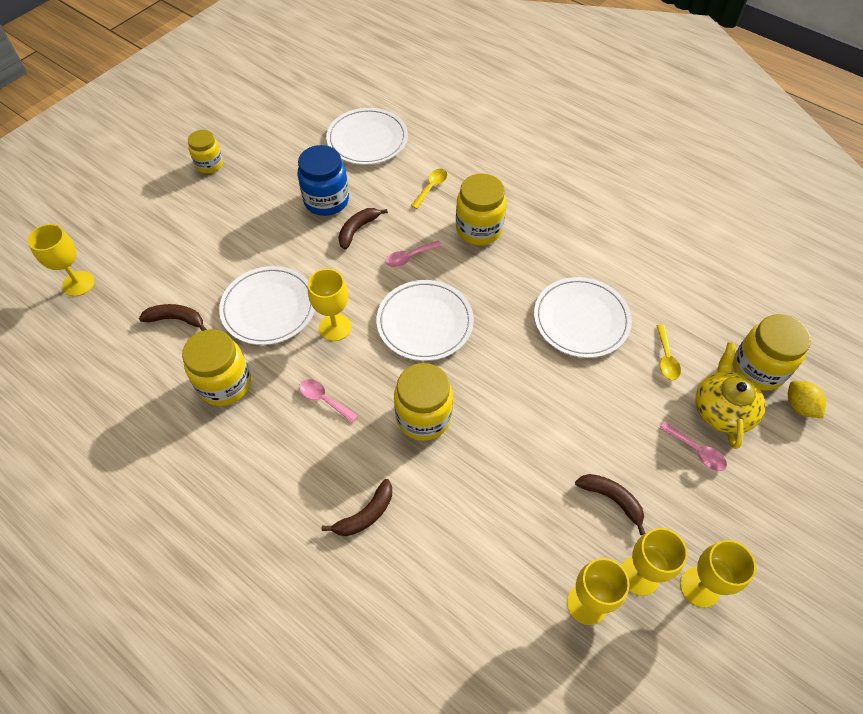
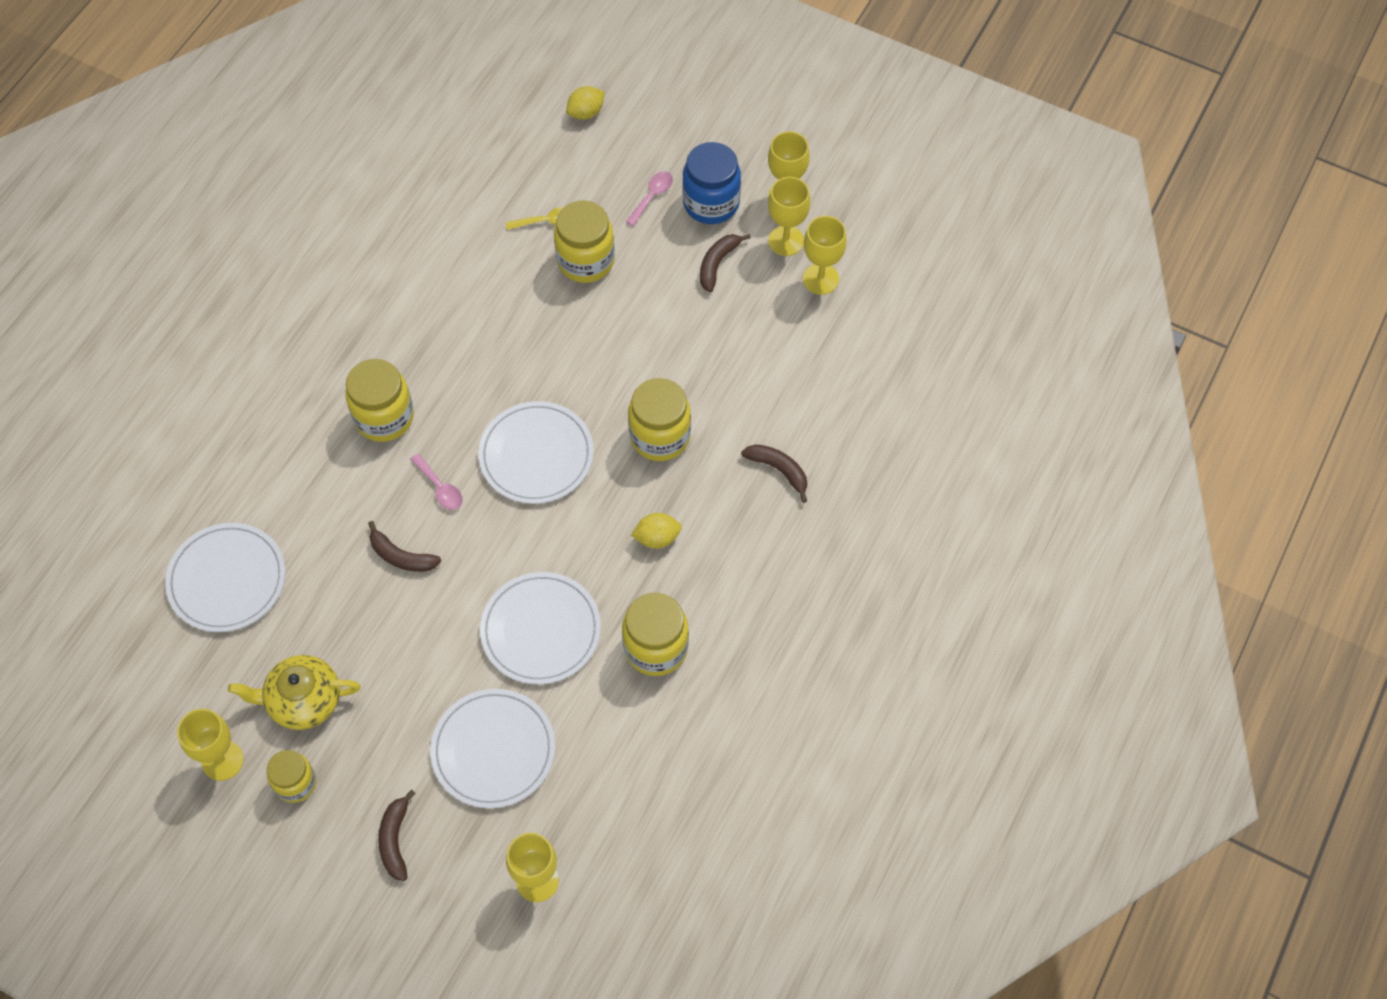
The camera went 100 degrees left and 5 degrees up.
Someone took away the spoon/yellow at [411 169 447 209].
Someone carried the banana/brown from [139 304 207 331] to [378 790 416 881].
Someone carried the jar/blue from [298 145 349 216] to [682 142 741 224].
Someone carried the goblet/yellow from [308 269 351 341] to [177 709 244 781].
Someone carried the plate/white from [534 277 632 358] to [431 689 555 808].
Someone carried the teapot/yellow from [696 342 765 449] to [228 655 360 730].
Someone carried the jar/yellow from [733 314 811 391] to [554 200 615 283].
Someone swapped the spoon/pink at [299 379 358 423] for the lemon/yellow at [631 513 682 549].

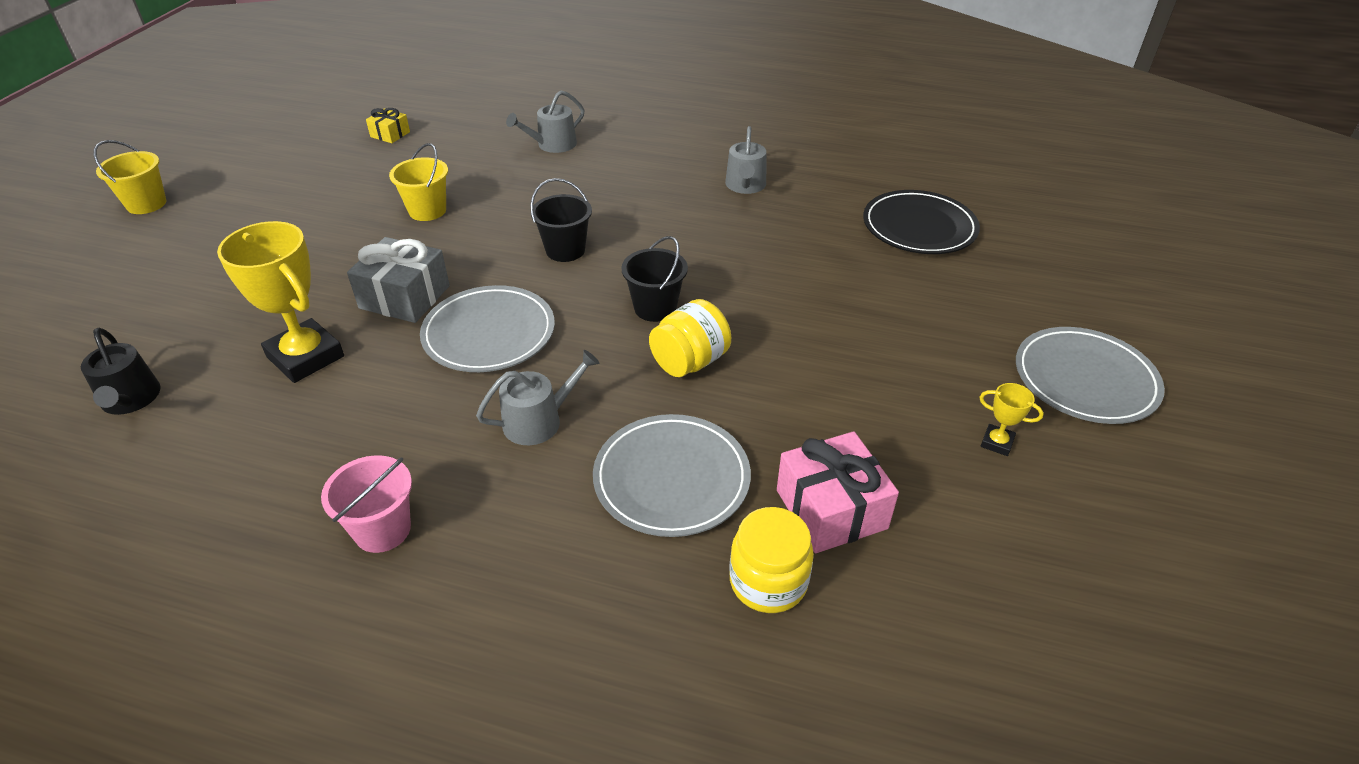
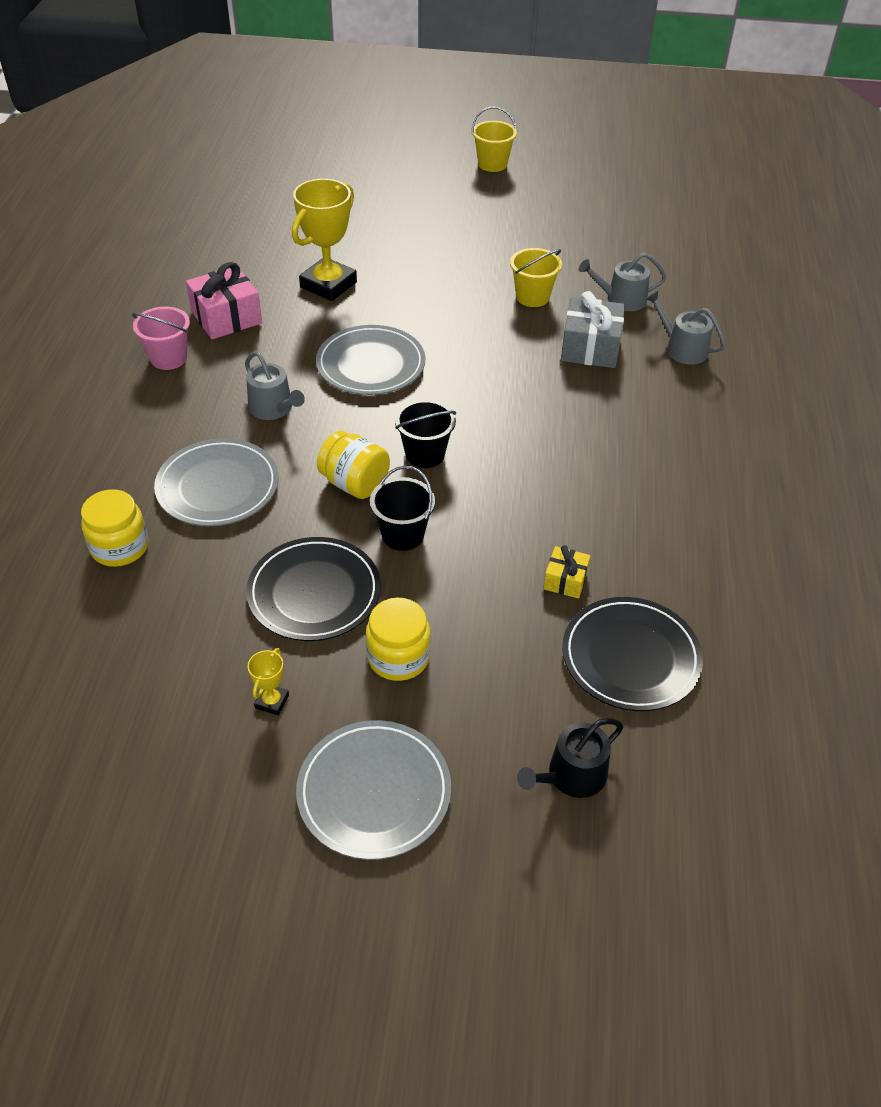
The camera went 80 degrees right and 5 degrees up.
Someone put down the plate/black at [246 537 381 641].
Someone put down the jar/yellow at [366 598 431 681].
Someone carried the watering can/black from [81 328 161 415] to [517 718 623 798].
Someone carried the gift/grey from [347 237 450 323] to [561 291 625 368].
Someone carried the gift/yellow from [366 108 410 143] to [543 545 590 599].
Someone carried the bucket/black from [530 178 592 262] to [370 466 435 551].
Someone carried the watering can/grey from [725 126 766 194] to [579 253 666 311].
Someone carried the gift/pink from [777 431 899 553] to [186 262 262 339].

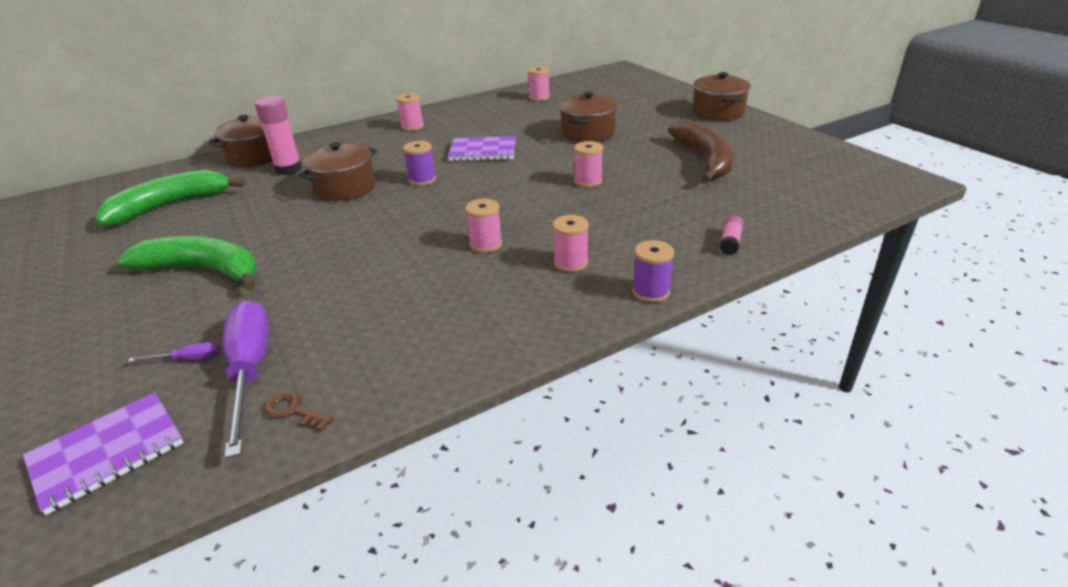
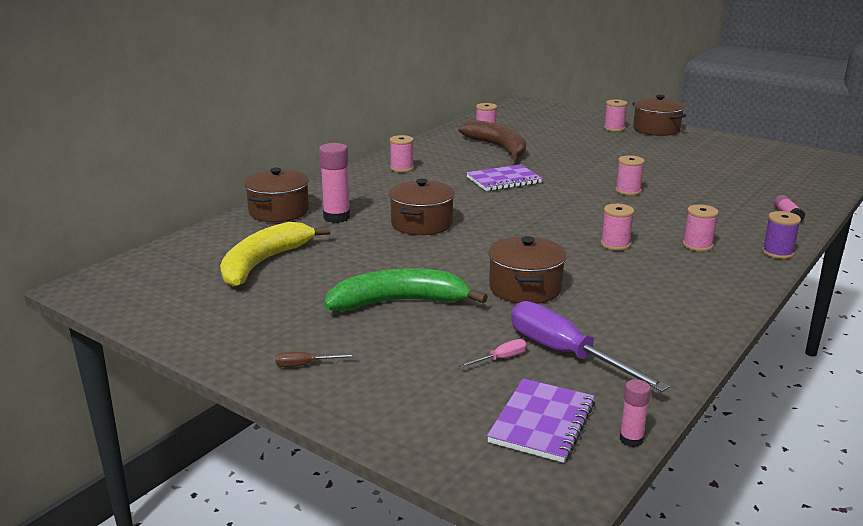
The camera went 25 degrees left and 10 degrees down.
Someone took away the key/brown at [264 392 334 431].
Someone took away the spool/purple at [403 141 436 186].
Someone put down the screwdriver/brown at [275 352 356 367].
Someone put down the spool/pink at [604 99 627 132].
Someone put down the glue stick/pink at [620 379 651 447].
Someone carried the pot/brown from [559 91 618 142] to [488 236 567 304].
Someone carried the banana/brown from [668 121 734 182] to [458 120 526 160].
Someone repainted the banana/green at [96 170 246 226], which became the banana/yellow at [220 222 330 287].
Someone repainted the screwdriver/purple at [128 342 220 362], which became the screwdriver/pink at [459 339 527 368].

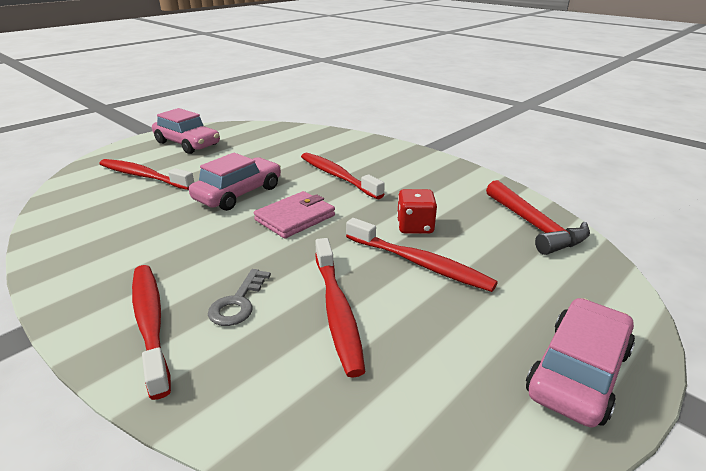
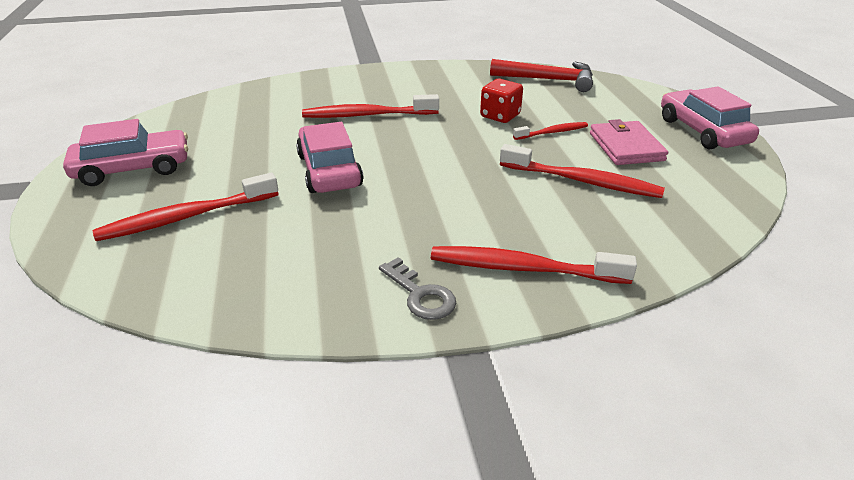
The camera went 55 degrees left and 5 degrees up.
Someone carried the key/grey from [208 269 271 326] to [379 257 456 320].
Someone carried the wallet/pink from [254 191 335 238] to [590 119 668 165].
Someone scaled the toothbrush/red at [346 218 498 292] by 0.57.

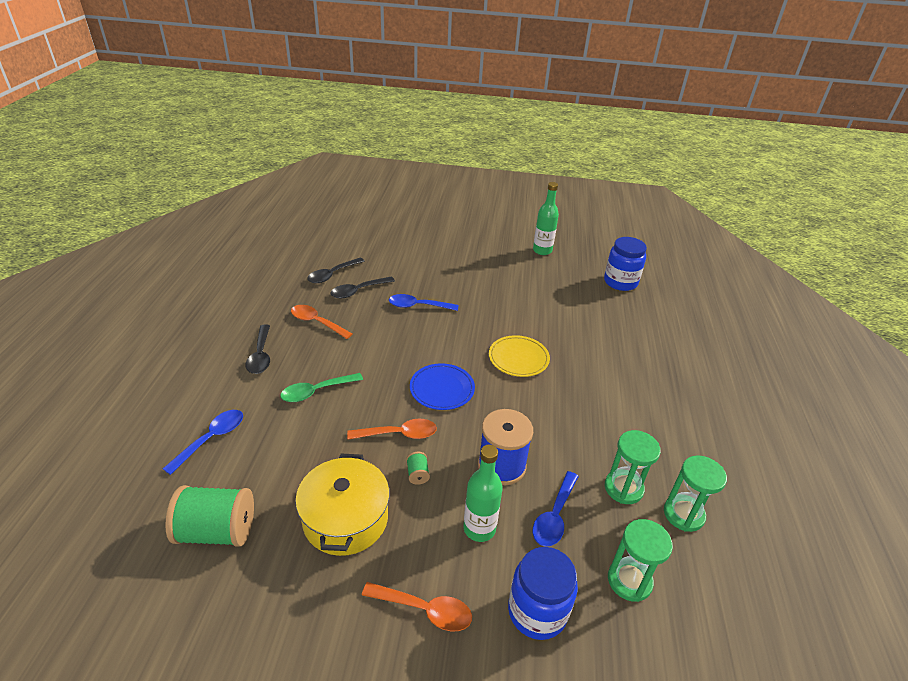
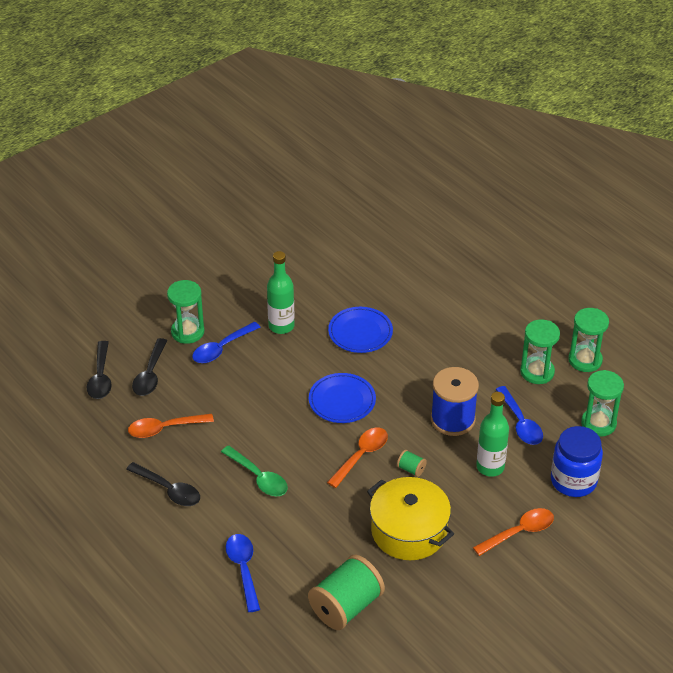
The camera went 45 degrees left and 5 degrees up.
Someone took away the jar/blue at [604 237 647 291].
Someone put down the hourglass/green at [167 280 204 344].
Someone carried the bottle/green from [533 182 559 255] to [267 251 295 334].
Someone repainted the plate/yellow at [489 335 550 377], which became the plate/blue at [328 307 393 353].
Someone rotated the spoon/green at [280 373 363 402] by 60 degrees counterclockwise.

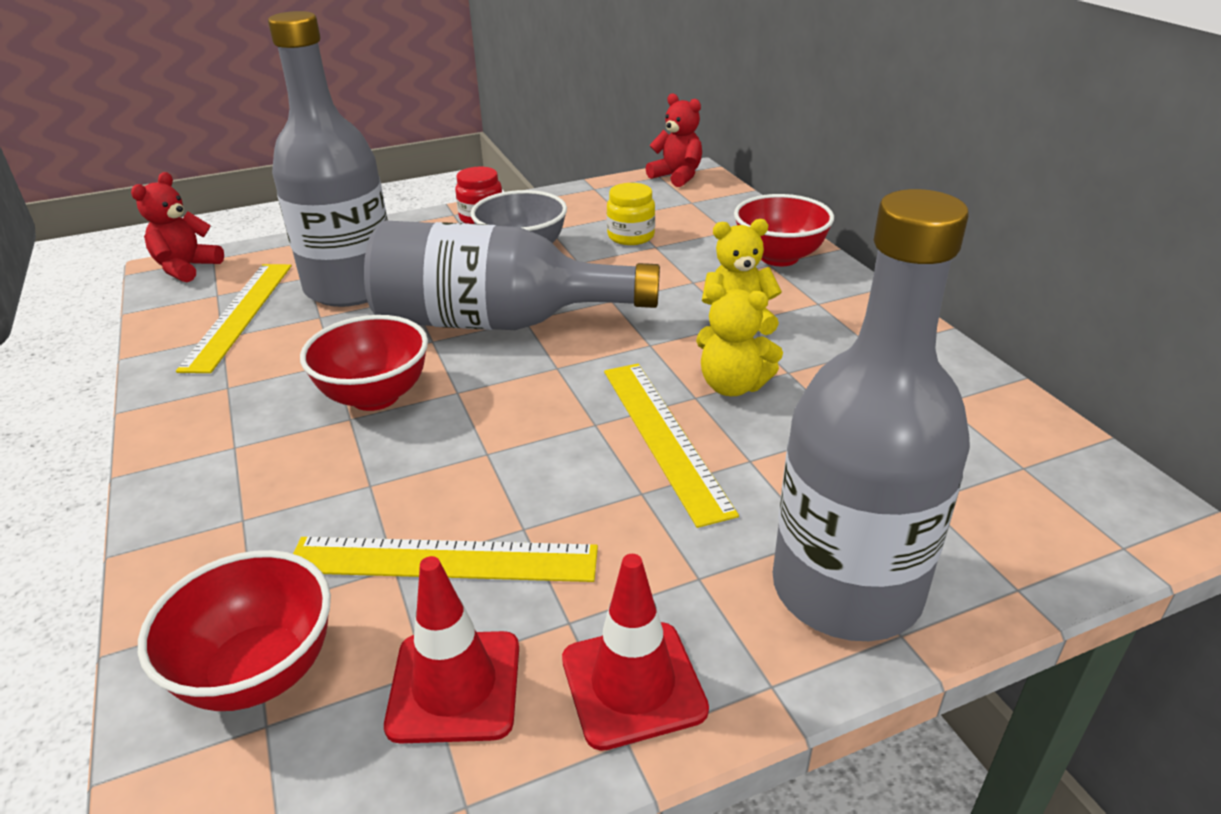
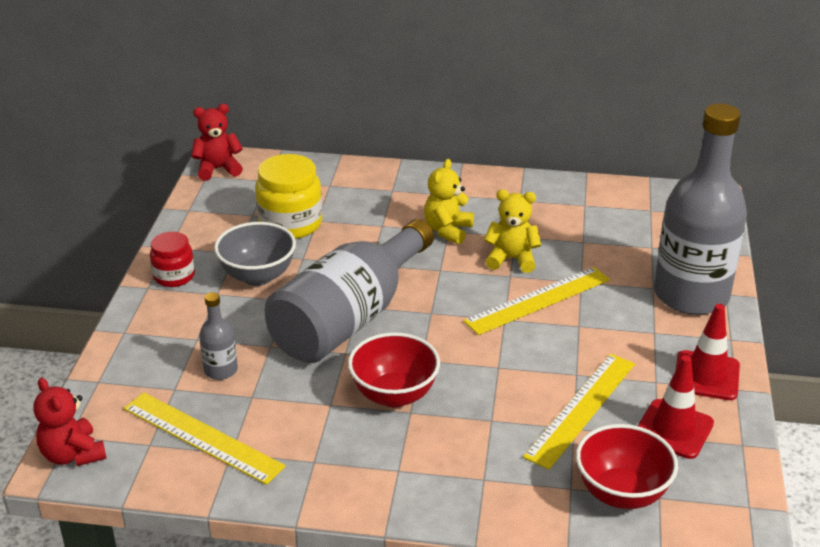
The camera went 60 degrees left and 0 degrees up.
Someone took away the bowl/red at [734 194 834 266].
Someone rotated the ruler/yellow at [604 364 739 528] by 45 degrees counterclockwise.
Someone rotated the teddy bear/yellow at [696 283 783 396] by 135 degrees counterclockwise.
Someone scaled the bottle/grey at [268 11 388 307] by 0.41.
Someone scaled the jar/yellow at [607 183 655 245] by 1.63.

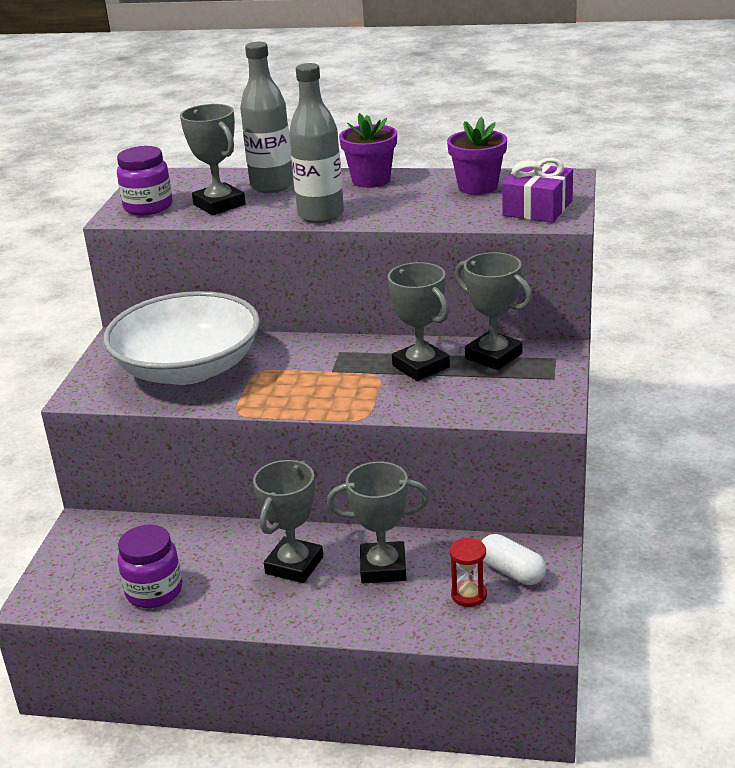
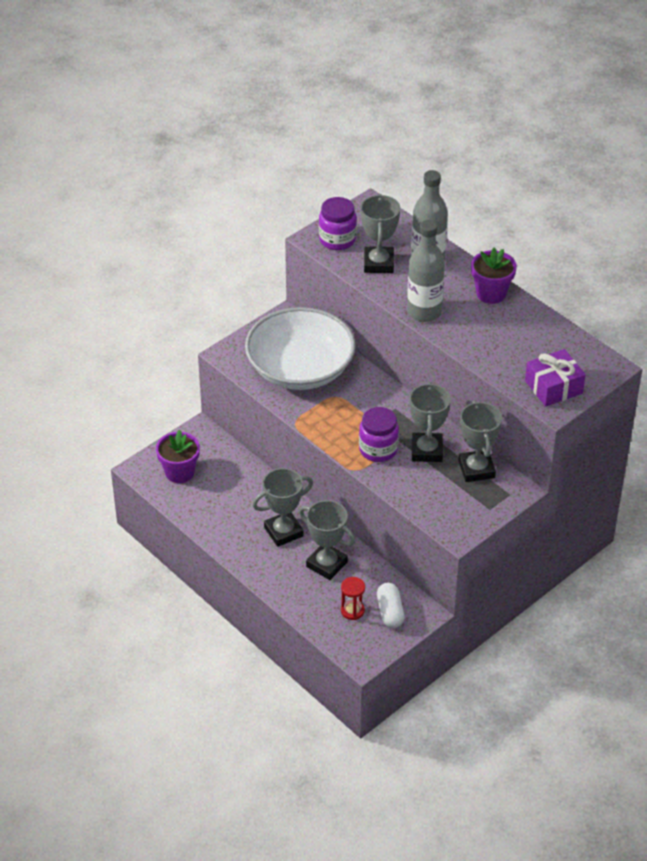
The camera went 35 degrees right and 15 degrees up.
Someone carried the jar/purple from [118 525 182 608] to [359 407 399 462].
Someone carried the flower pot/purple from [447 117 507 195] to [156 429 200 483].

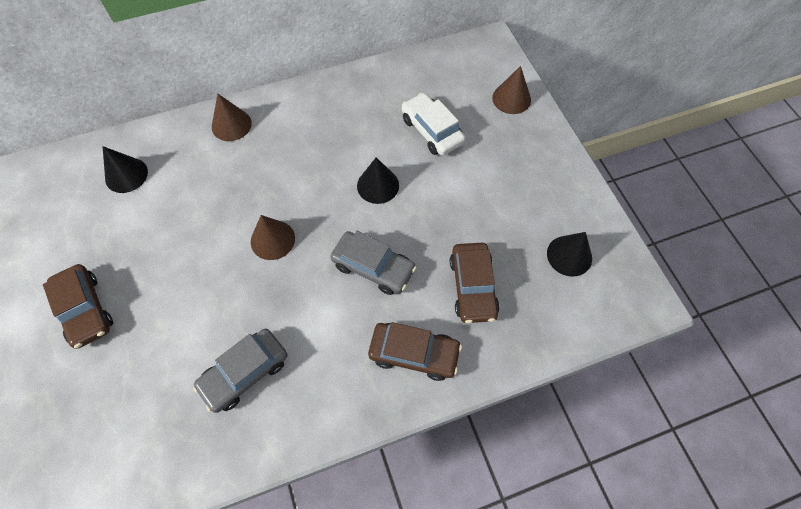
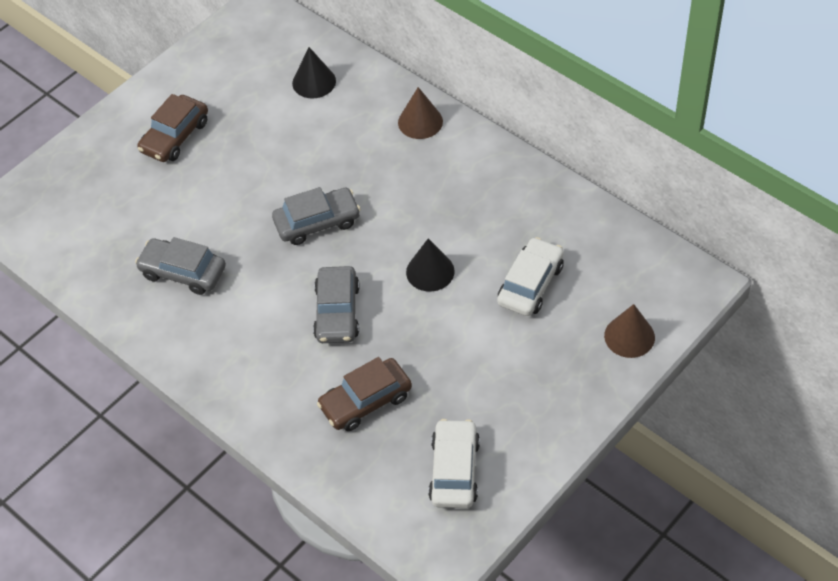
The camera went 65 degrees right and 10 degrees down.
Someone took away the car/brown at [368 322 462 381].
Someone swapped the cone/brown at [251 215 295 260] for the car/grey at [272 187 361 245].
Someone swapped the cone/black at [547 232 592 277] for the car/white at [428 419 480 508].

